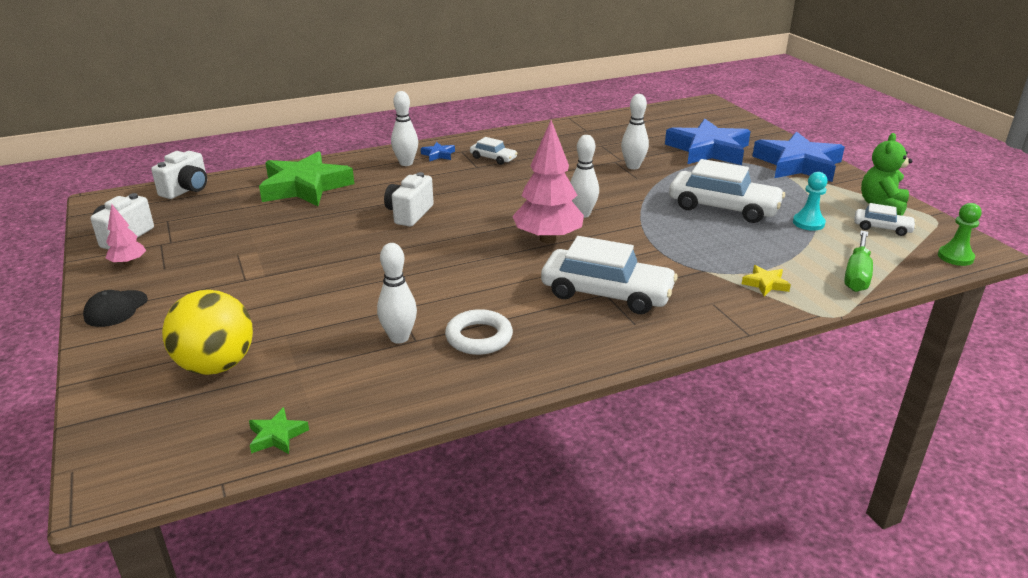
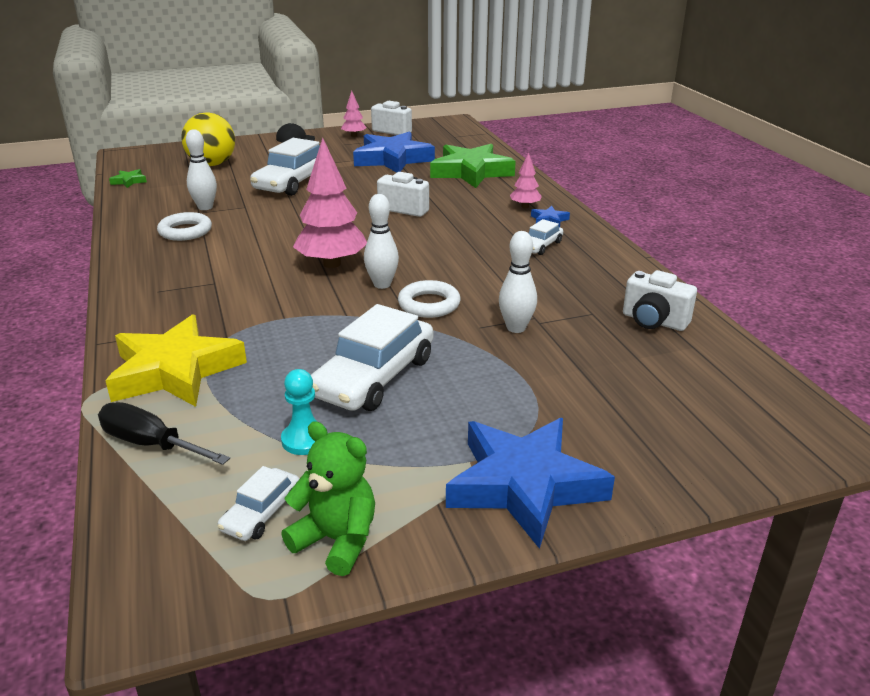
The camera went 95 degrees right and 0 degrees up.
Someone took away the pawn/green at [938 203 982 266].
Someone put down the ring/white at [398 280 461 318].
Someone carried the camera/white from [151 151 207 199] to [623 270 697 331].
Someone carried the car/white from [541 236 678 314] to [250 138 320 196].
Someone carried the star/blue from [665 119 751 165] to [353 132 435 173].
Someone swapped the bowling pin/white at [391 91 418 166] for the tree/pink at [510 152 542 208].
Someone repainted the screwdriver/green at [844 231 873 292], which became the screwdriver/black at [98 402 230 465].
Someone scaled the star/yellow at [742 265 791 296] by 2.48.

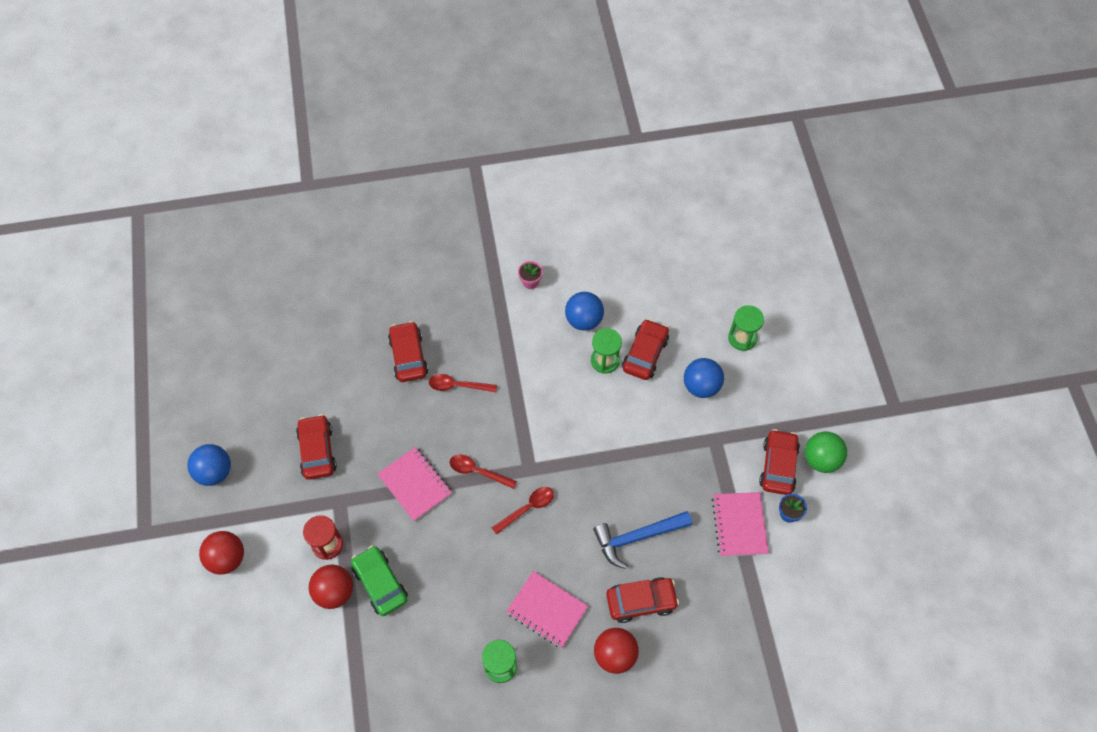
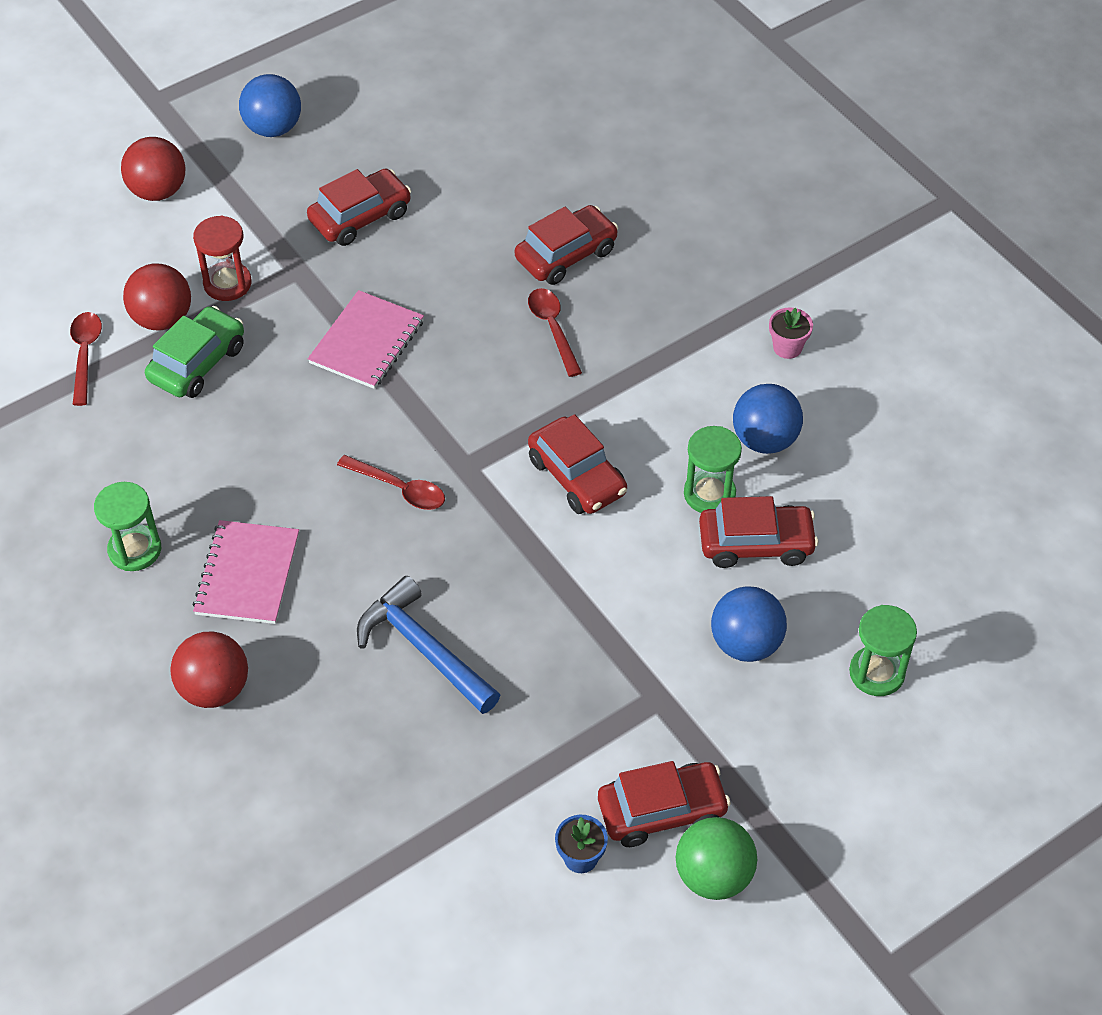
The camera went 65 degrees right and 10 degrees down.
Someone took away the notebook/pink at [712 492 769 557].
Someone carried the spoon/red from [450 455 517 489] to [70 312 102 406].
Someone carried the car/red from [606 577 679 623] to [528 414 627 514].

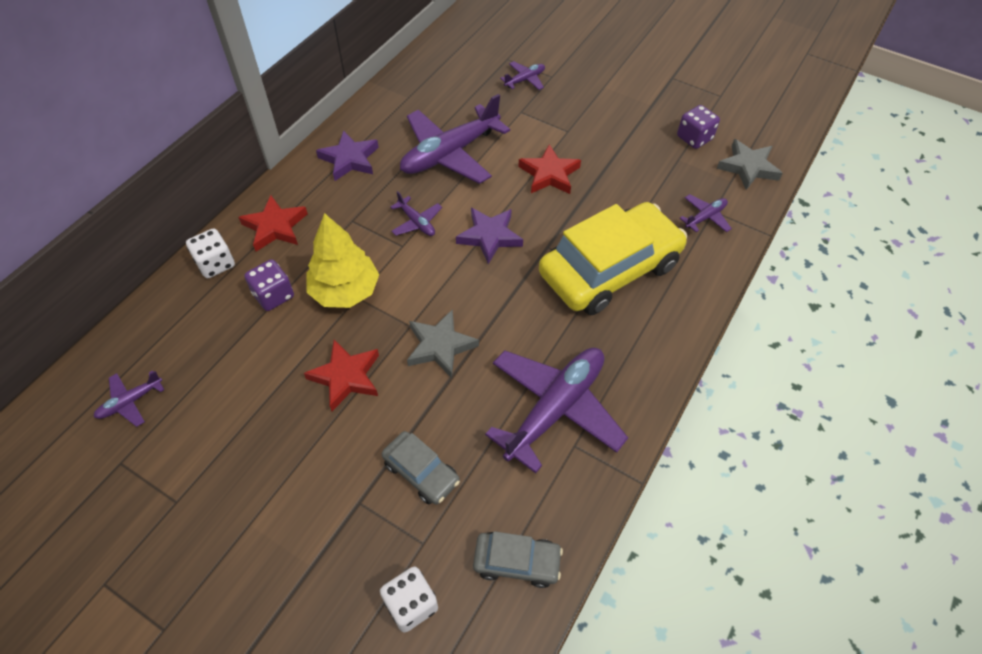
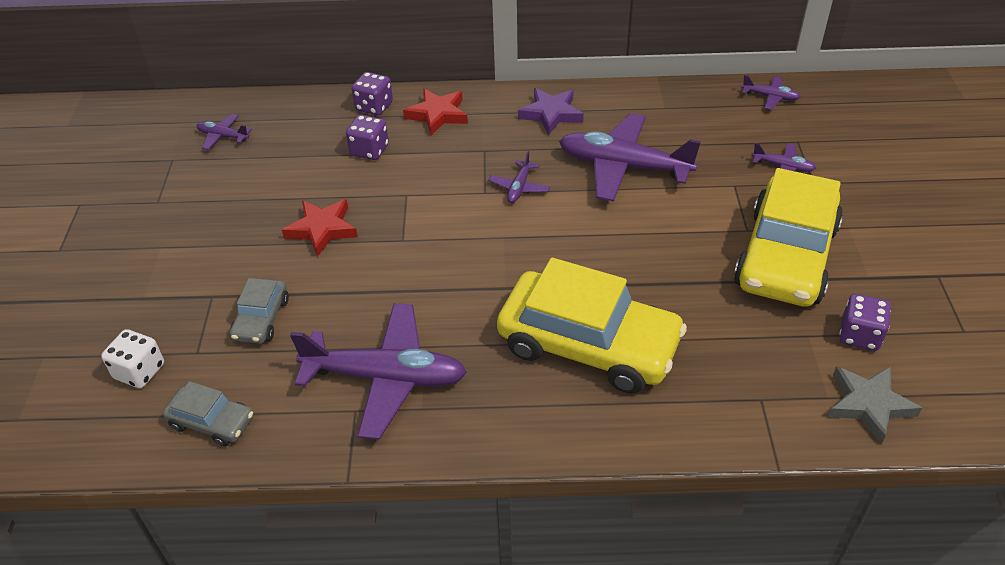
The camera went 60 degrees right and 10 degrees down.
Someone took away the tree/yellow at [306 213 379 308].
Someone took away the star/grey at [407 309 479 378].
Someone took away the star/purple at [456 208 523 264].
Someone took away the star/red at [518 144 581 194].
Someone put down the car/yellow at [734 168 843 307].
Someone carried the plane/purple from [680 194 732 232] to [742 75 801 110].
Someone repainted the dice/white at [186 228 235 278], which became the dice/purple at [352 72 393 115].
Someone rotated the car/grey at [473 531 563 588] by 45 degrees counterclockwise.

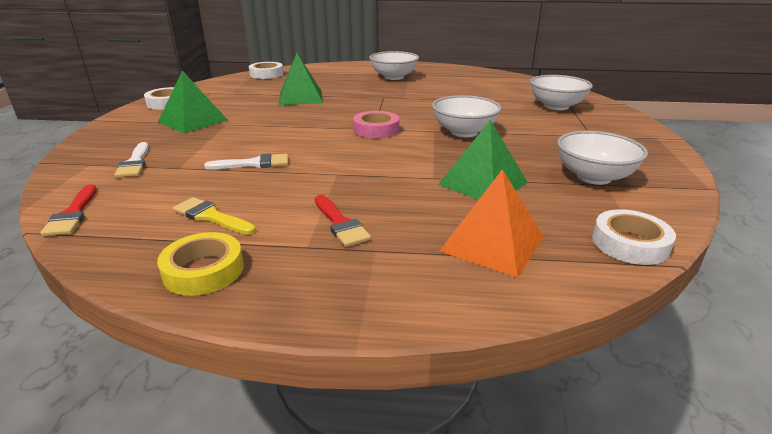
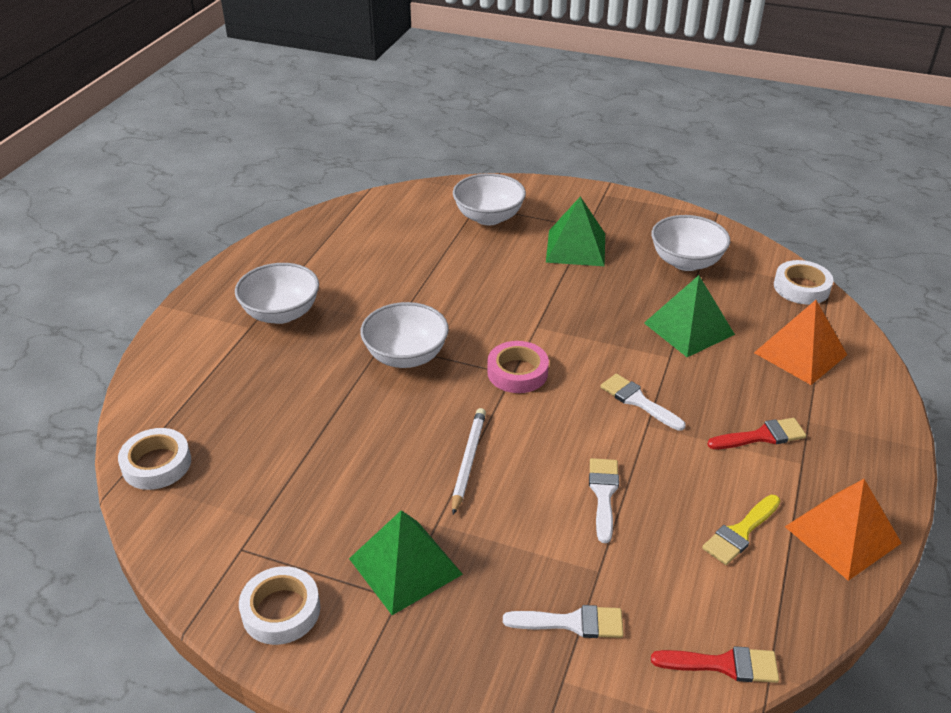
The camera went 75 degrees left and 10 degrees up.
Someone put down the pencil/white at [452 408 486 515].
Someone put down the brush/white at [600 374 686 431].
Someone carried the pyramid/green from [279 53 323 105] to [546 197 605 266].
Someone carried the bowl/white from [432 95 502 137] to [360 302 449 368].
Someone swapped the tape/yellow at [157 232 244 296] for the pyramid/orange at [785 479 901 581].

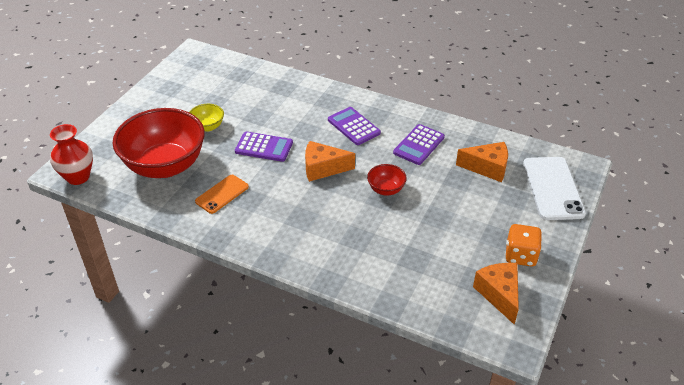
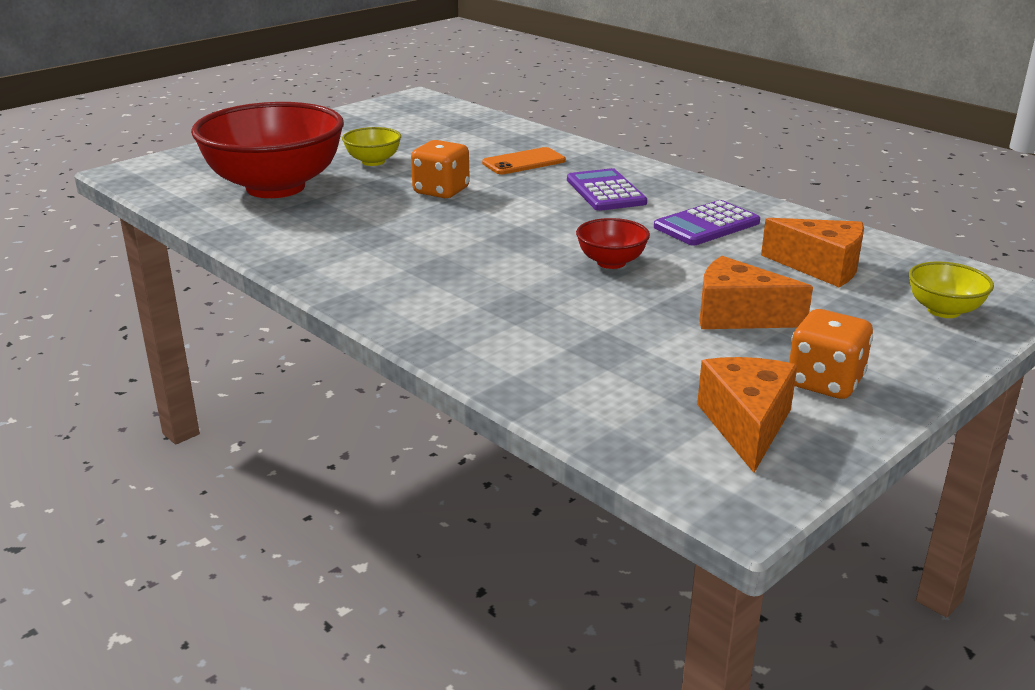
The camera went 20 degrees right and 15 degrees down.
Someone took away the vase/red at [50 124 93 185].
Someone carried the phone/orange from [195 175 249 214] to [482 147 566 174].
Someone carried the cheese/orange from [305 141 355 182] to [699 256 813 329].
Someone swapped the calculator/purple at [235 131 293 162] for the dice/orange at [411 140 470 198].
Someone swapped the phone/white at [523 157 586 220] for the bowl/yellow at [909 261 994 318].

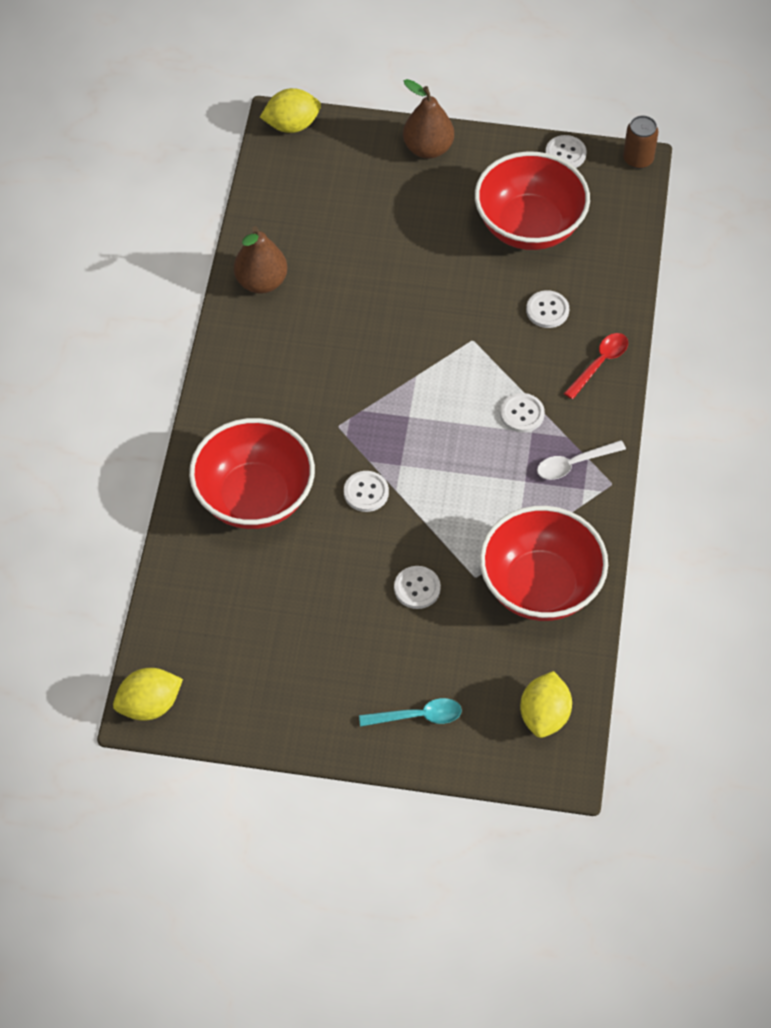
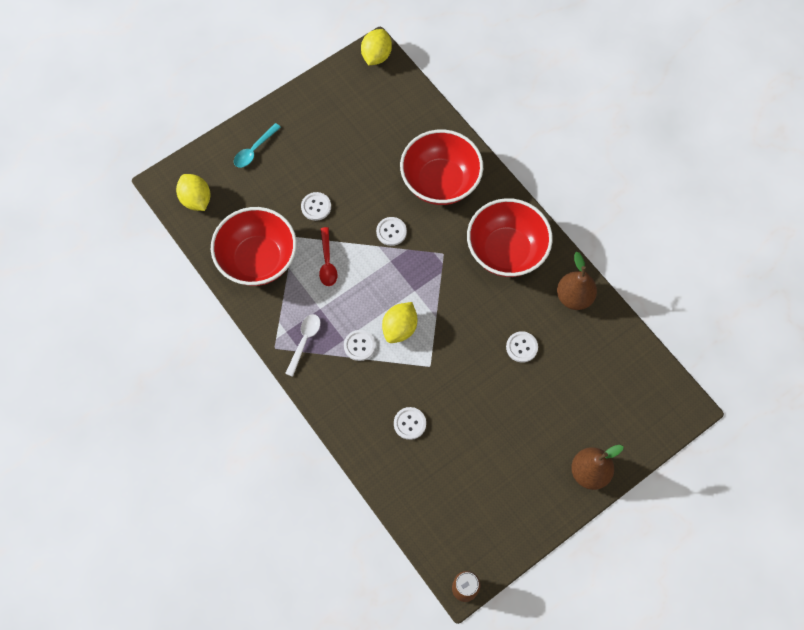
The camera went 135 degrees right and 10 degrees up.
Someone carried the lemon/yellow from [260 88 321 133] to [382 302 418 343].
Someone carried the bowl/red from [475 151 590 250] to [467 198 553 277].
Someone carried the button/white from [545 135 587 168] to [506 331 538 363].
Someone carried the spoon/red from [564 333 628 399] to [319 227 337 286].

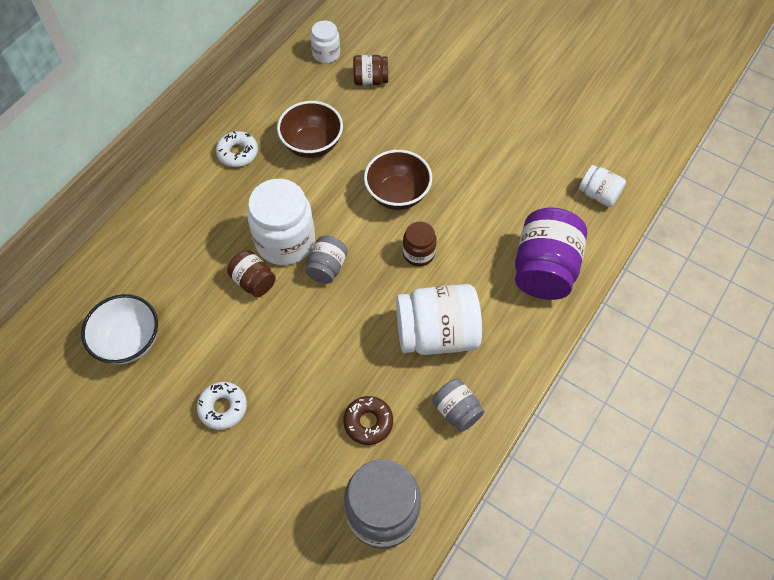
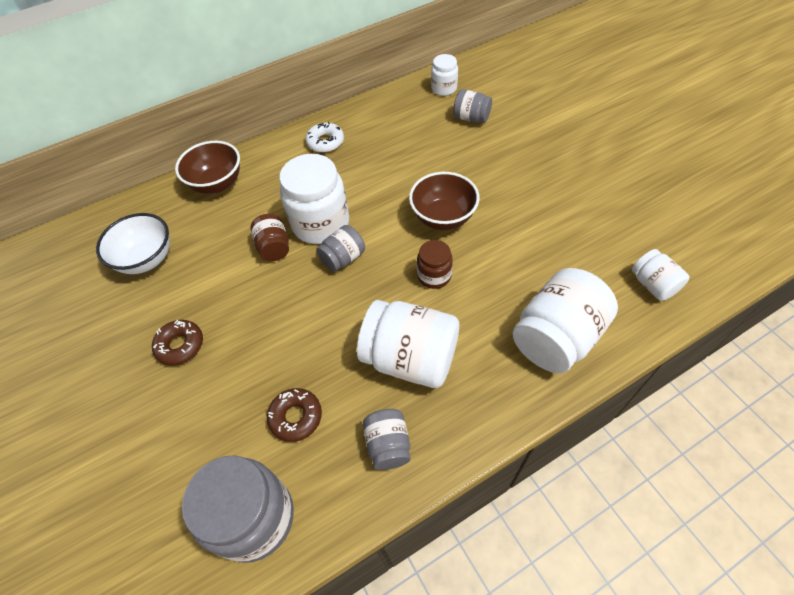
The camera went 30 degrees right and 5 degrees down.
Someone carried the bowl/brown from [277 101 343 158] to [175 141 240 194].
Someone repainted the donut/white at [197 382 247 430], which became the donut/brown at [152 320 203 366].
Someone repainted the jar/brown at [353 55 388 86], which became the jar/grey at [453 89 492 123].
Someone repainted the jar/purple at [515 207 587 300], which became the jar/white at [512 268 618 373].

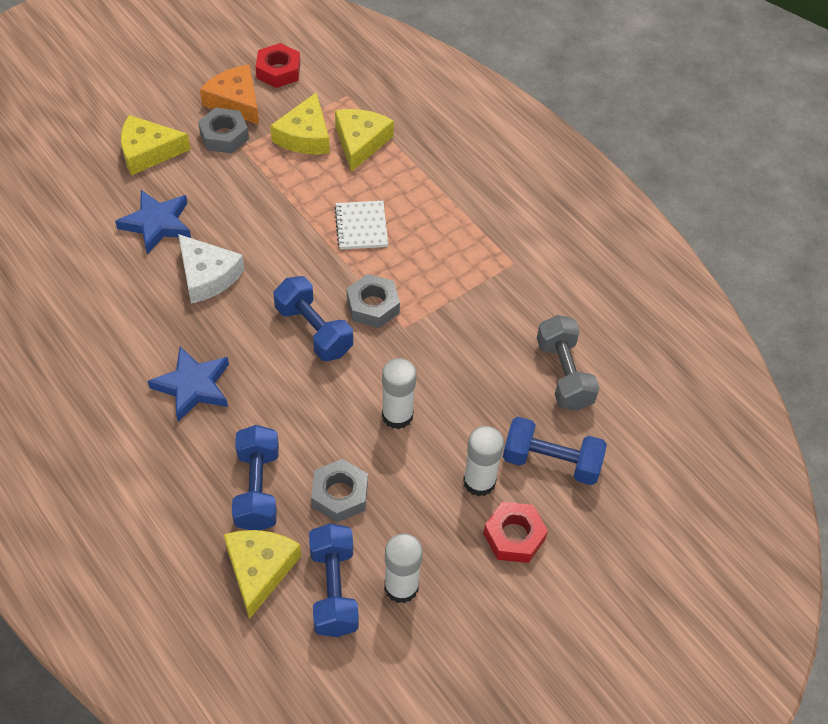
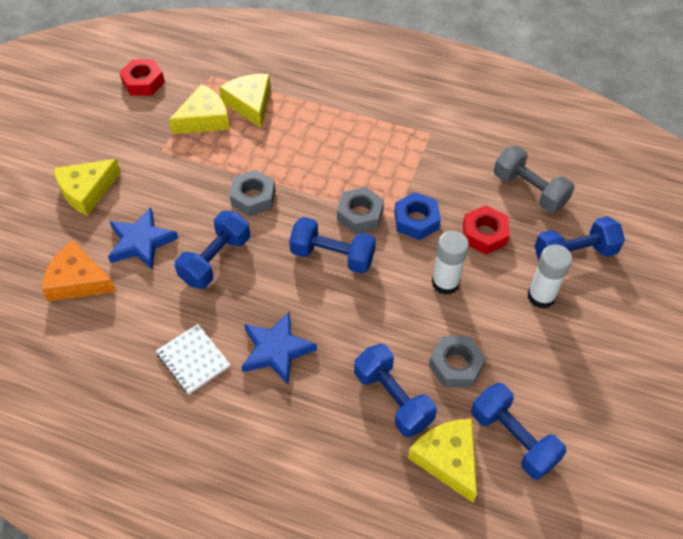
The camera went 30 degrees left and 0 degrees up.
Someone took away the glue stick/white at [384 534 423 603].
Someone put down the nut/blue at [394 192 441 240].
Someone carried the nut/grey from [198 108 249 153] to [230 170 276 216].
Someone carried the cheese/orange from [200 65 259 125] to [41 240 116 302].
Someone carried the notebook/white from [334 201 388 250] to [156 324 231 394].
Someone carried the nut/red from [483 502 548 563] to [463 205 510 254].
Someone swapped the cheese/white at [178 234 245 304] for the dumbbell/blue at [175 211 250 289].
Someone rotated the cheese/yellow at [270 92 330 154] by 105 degrees counterclockwise.

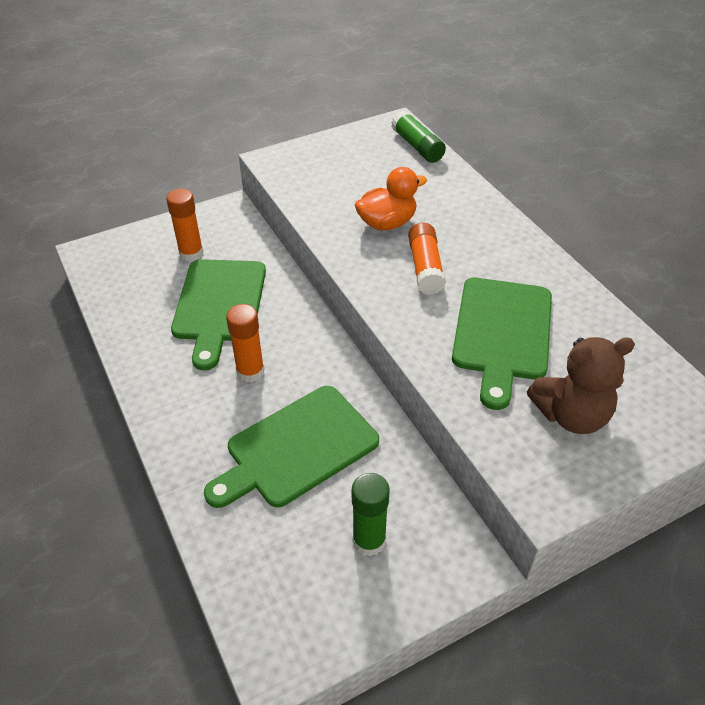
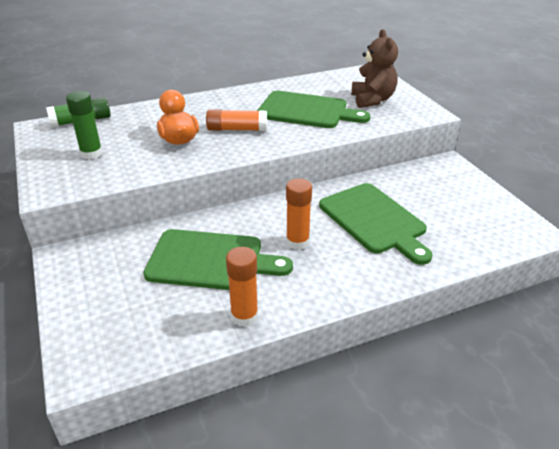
The camera went 85 degrees left and 10 degrees down.
Someone carried the glue stick/orange from [166 189 204 262] to [226 247 258 327].
Someone carried the glue stick/green from [352 473 390 556] to [66 91 103 160].

